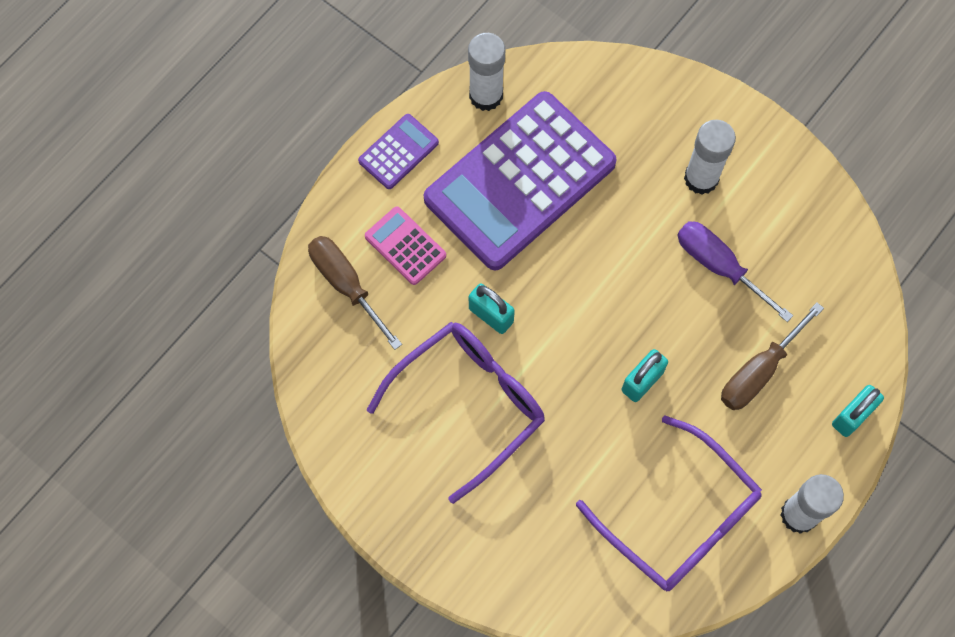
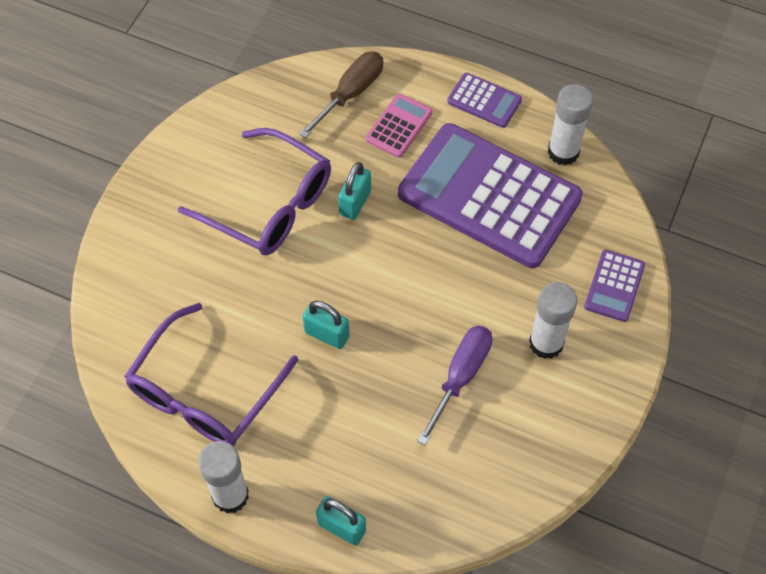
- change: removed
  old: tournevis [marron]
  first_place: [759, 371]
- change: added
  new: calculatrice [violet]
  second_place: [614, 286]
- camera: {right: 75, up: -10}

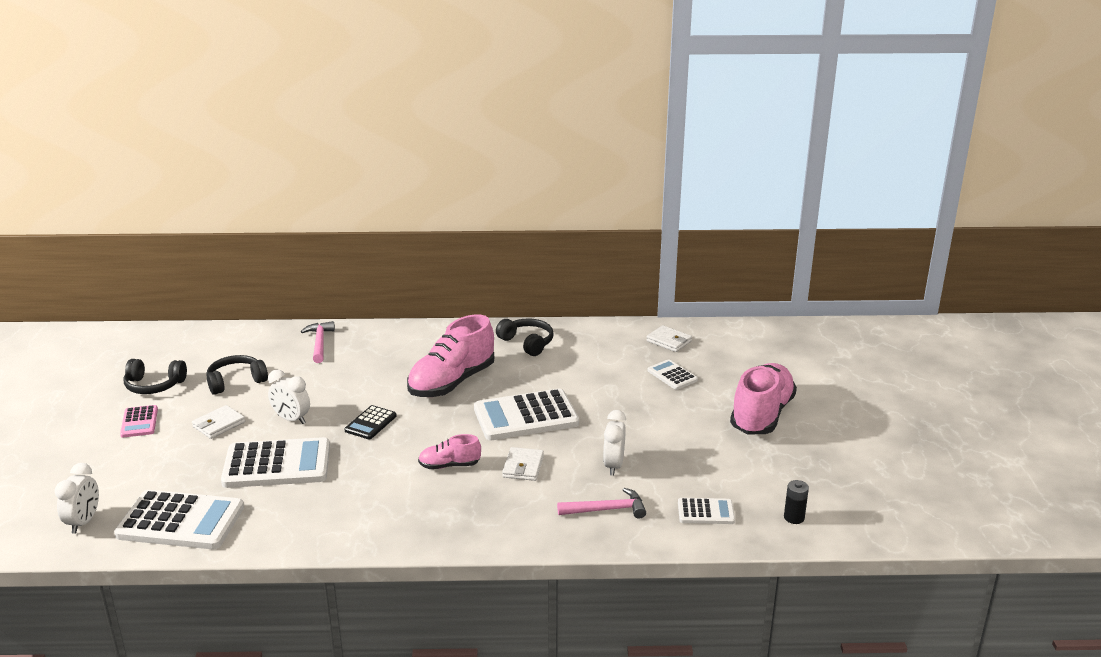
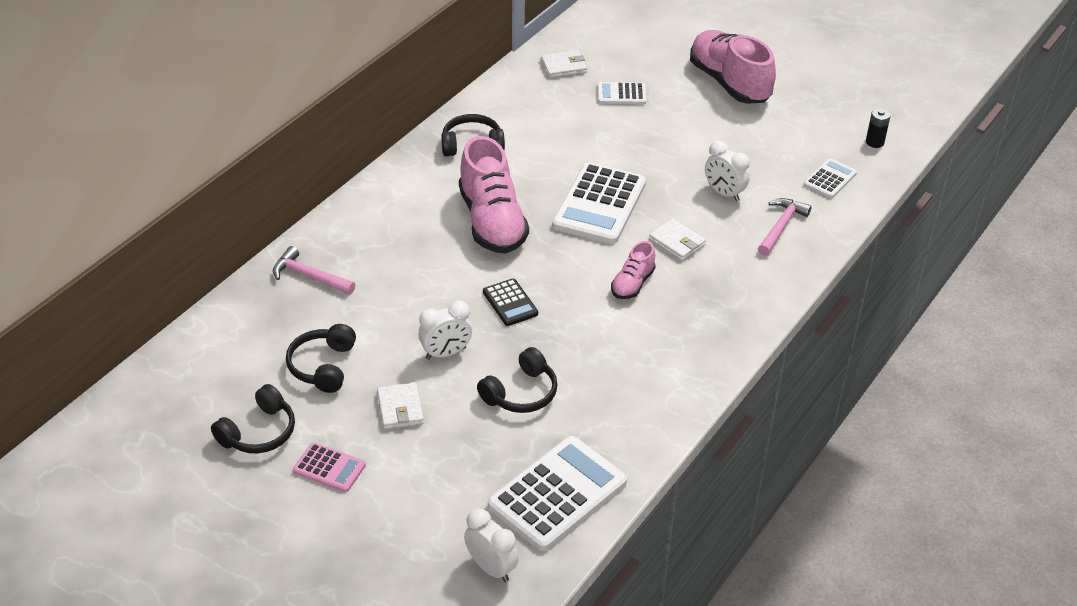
- change: replaced
  old: calculatrice [blanc]
  new: casque audio [noir]
  first_place: [277, 464]
  second_place: [521, 393]
- camera: {right: -55, up: 15}

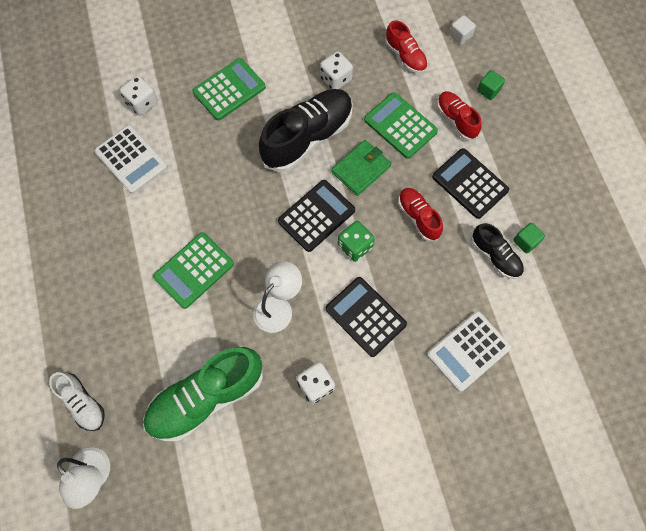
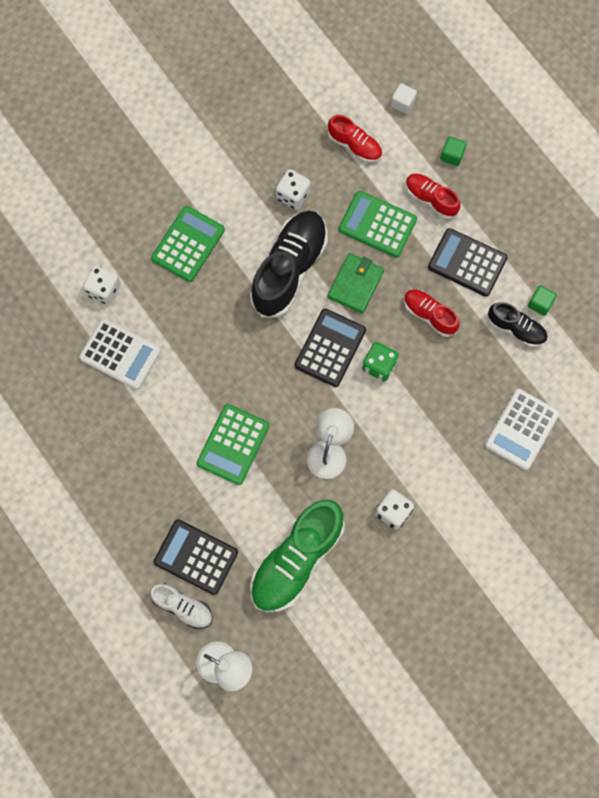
- change: moved
  old: calculatrice [noir]
  first_place: [365, 316]
  second_place: [196, 557]
- camera: {right: -20, up: 5}

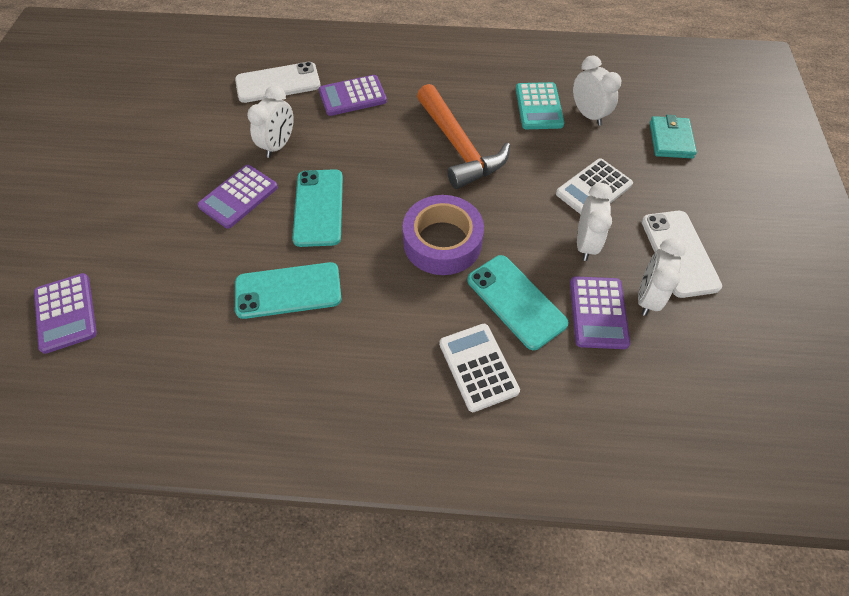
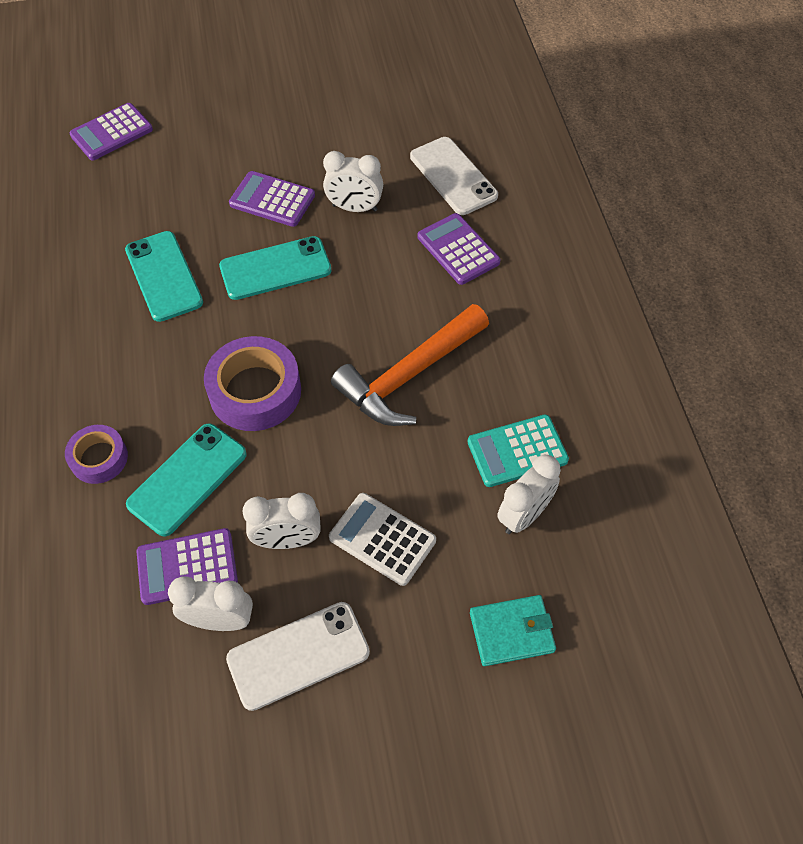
- change: replaced
  old: calculatrice [blanc]
  new: ruban adhésif [violet]
  first_place: [478, 367]
  second_place: [99, 458]
- camera: {right: 75, up: 0}

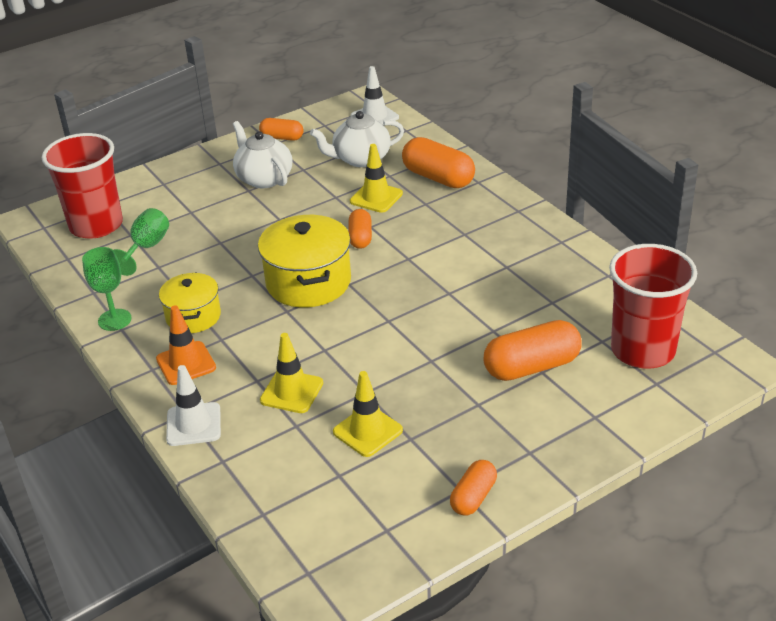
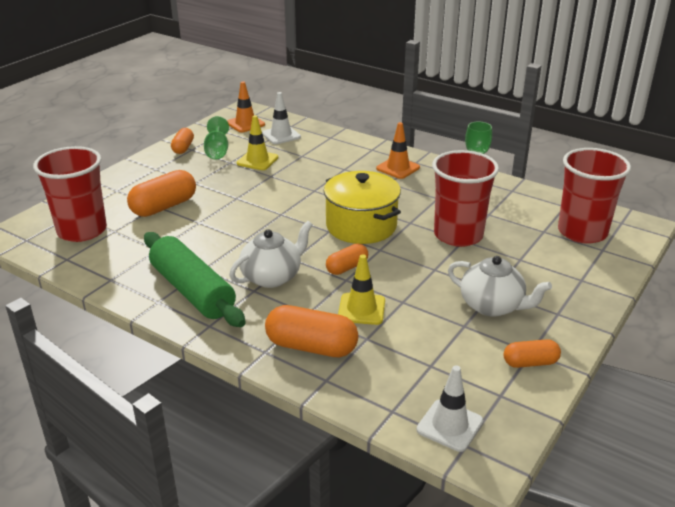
- change: moved
  old: théière [blanc]
  first_place: [361, 159]
  second_place: [272, 277]
- change: moved
  old: verre à pied [vert]
  first_place: [146, 248]
  second_place: [217, 151]
- change: turned
  old: gélule [orange]
  first_place: [360, 237]
  second_place: [347, 267]
  degrees: 75
- change: removed
  old: marmite [jaune]
  first_place: [193, 316]
- change: removed
  old: cône de chantier [jaune]
  first_place: [291, 392]
- change: moved
  old: cône de chantier [blanc]
  first_place: [193, 424]
  second_place: [281, 135]
- change: added
  new: cône de chantier [orange]
  second_place: [245, 124]
- change: added
  new: gobelet [rouge]
  second_place: [458, 235]
- change: added
  new: rouleau à pâtisserie [vert]
  second_place: [192, 291]
- camera: {right: 155, up: -5}

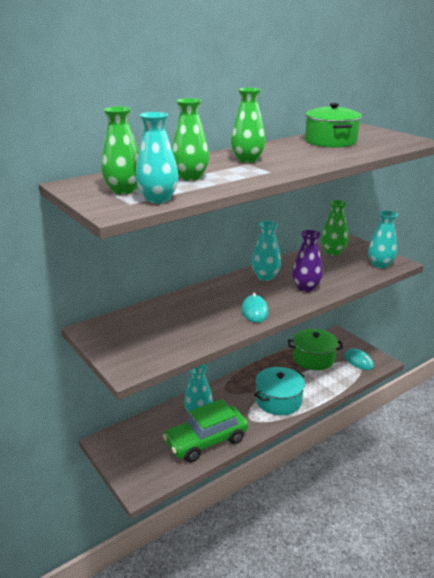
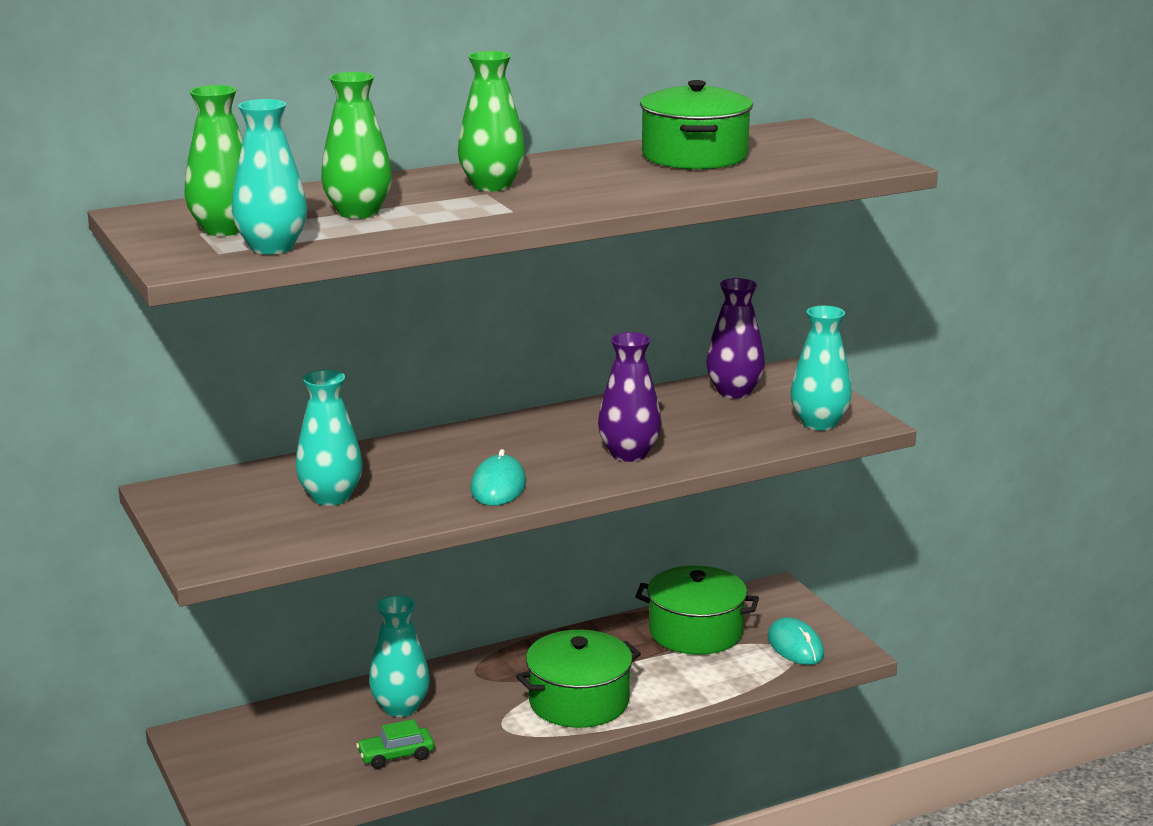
- change: recoloured
  old: vase [vert]
  new: vase [violet]
  first_place: [333, 252]
  second_place: [734, 392]
- change: moved
  old: vase [turquoise]
  first_place: [265, 277]
  second_place: [331, 497]
- change: recoloured
  old: marmite [turquoise]
  new: marmite [vert]
  first_place: [278, 400]
  second_place: [579, 701]
- change: resized
  old: voiture [vert]
  first_place: [206, 441]
  second_place: [396, 756]
  factor: 0.43
- camera: {right: 10, up: -5}

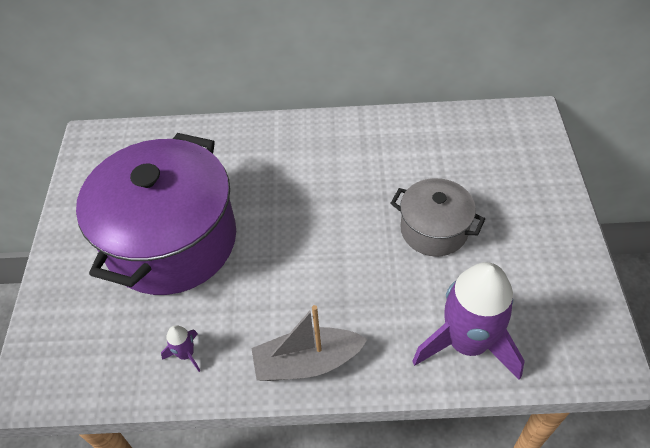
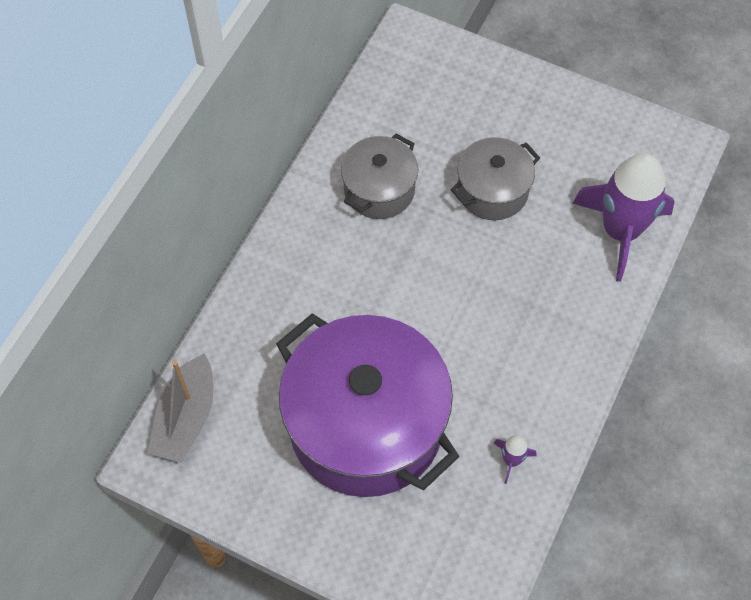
- change: moved
  old: bateau [gris]
  first_place: [307, 362]
  second_place: [186, 418]
- change: added
  new: marmite [gris]
  second_place: [379, 190]
- camera: {right: -65, up: 10}

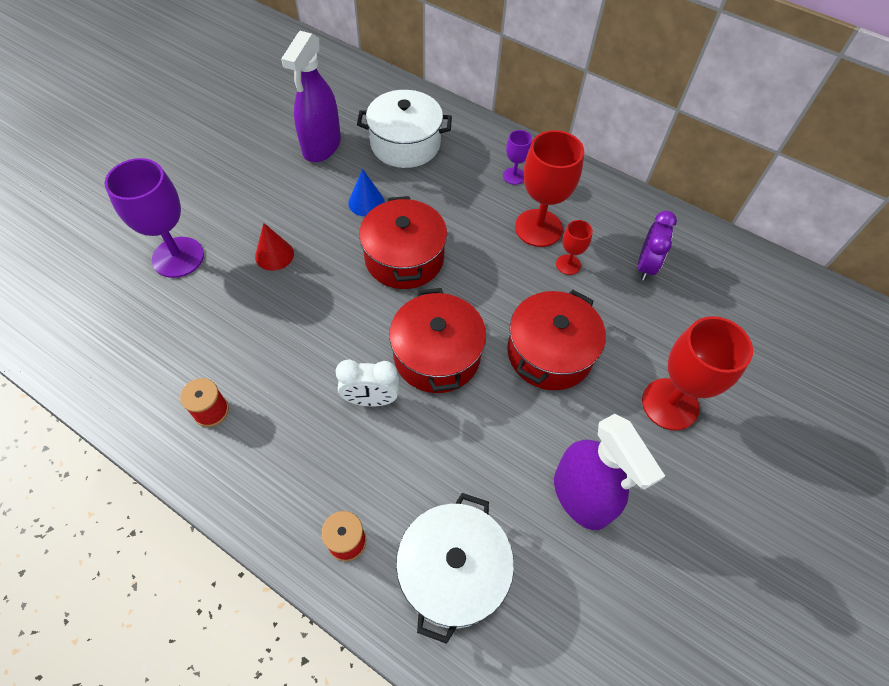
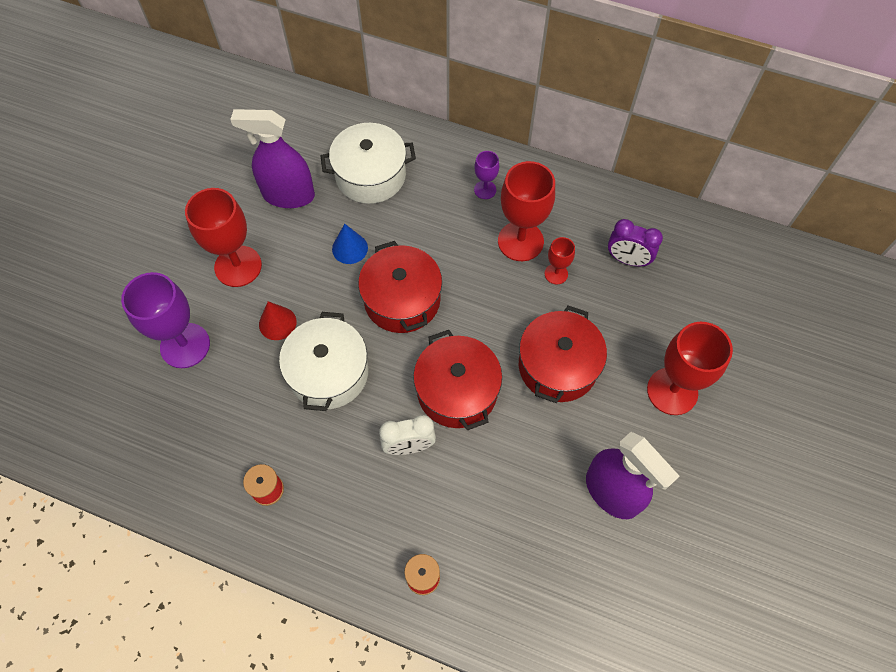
- change: turned
  old: vaporisateur [violet]
  first_place: [321, 146]
  second_place: [288, 195]
  degrees: 90
- change: turned
  old: réveil [violet]
  first_place: [646, 266]
  second_place: [627, 260]
  degrees: 105
- change: moved
  old: marmite [blanc]
  first_place: [453, 572]
  second_place: [328, 373]
- change: added
  new: verre à pied [rouge]
  second_place: [238, 266]
- camera: {right: -10, up: 5}

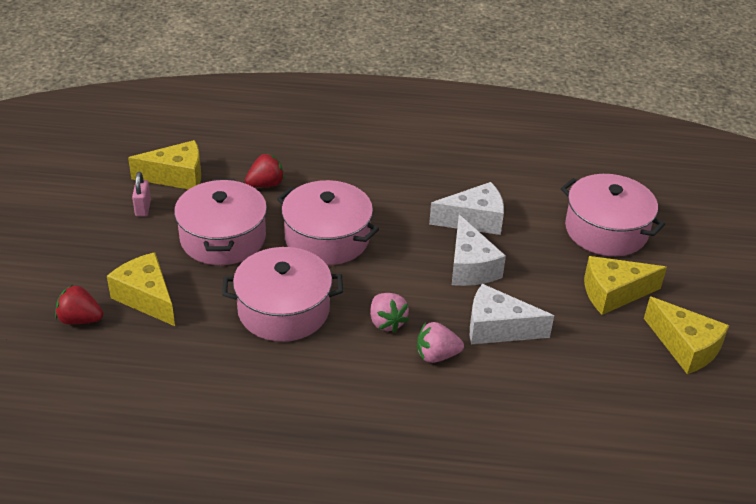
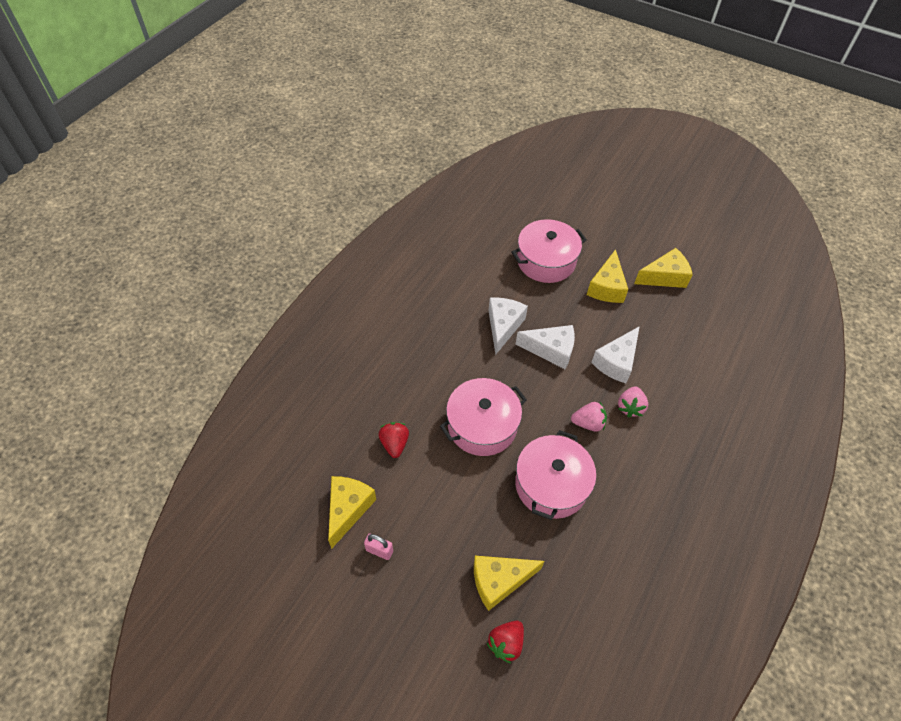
- change: removed
  old: marmite [rose]
  first_place: [223, 238]
- camera: {right: -65, up: 15}

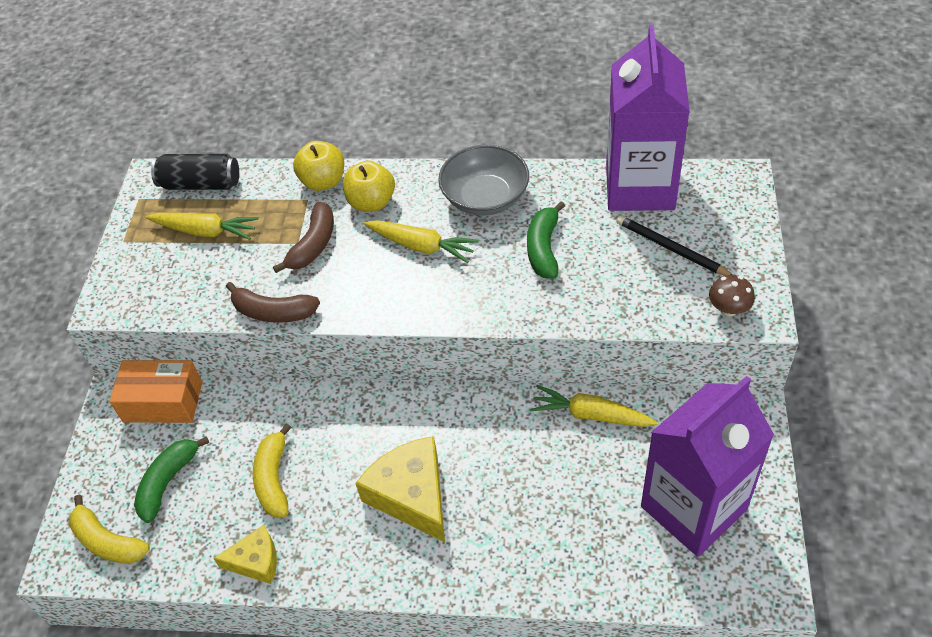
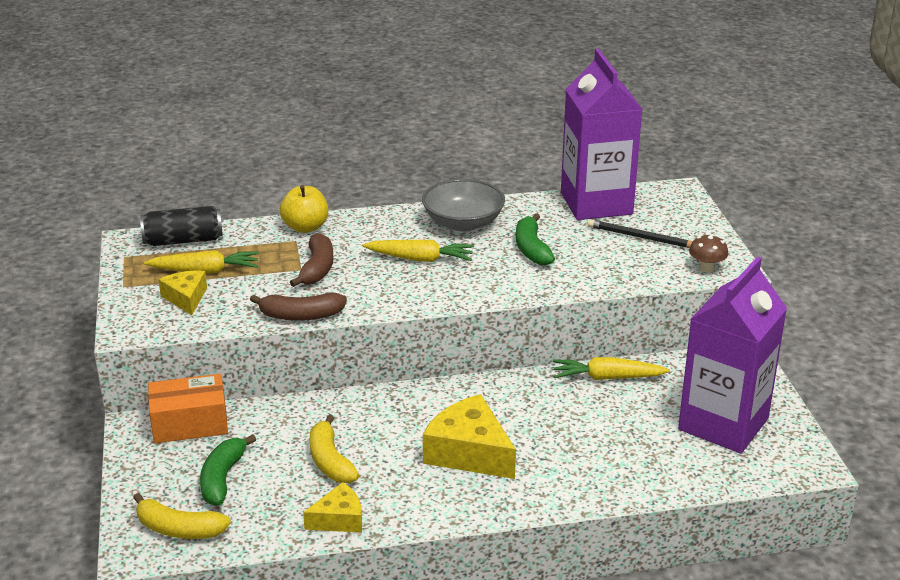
- change: removed
  old: pomme [jaune]
  first_place: [371, 202]
- change: added
  new: fromage [jaune]
  second_place: [186, 298]
- camera: {right: -20, up: -20}

